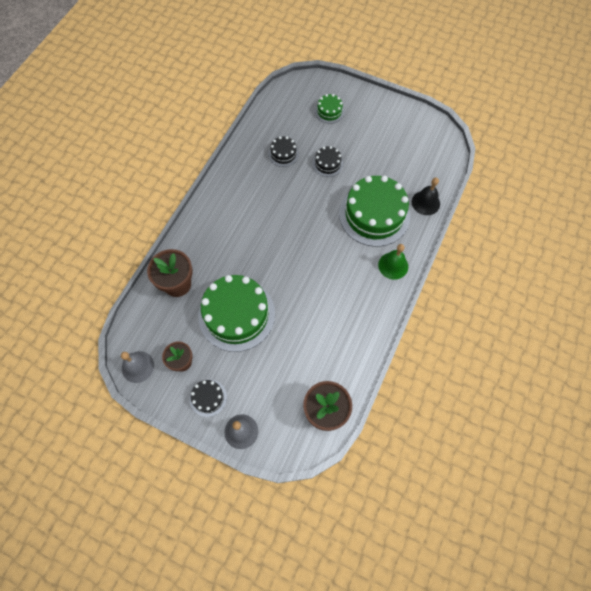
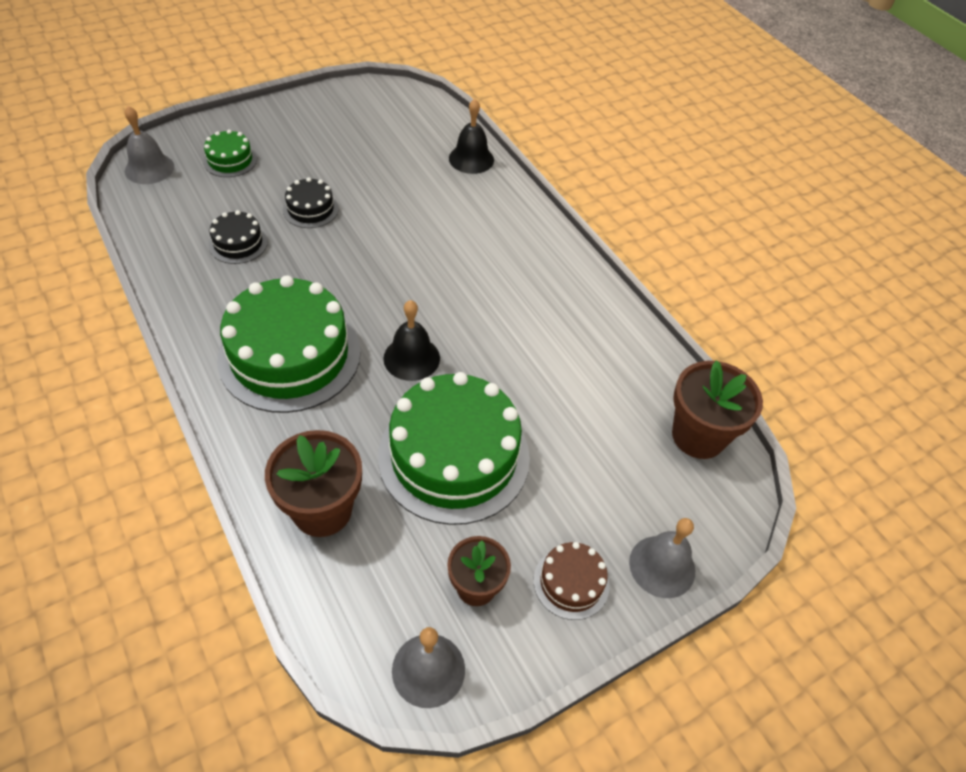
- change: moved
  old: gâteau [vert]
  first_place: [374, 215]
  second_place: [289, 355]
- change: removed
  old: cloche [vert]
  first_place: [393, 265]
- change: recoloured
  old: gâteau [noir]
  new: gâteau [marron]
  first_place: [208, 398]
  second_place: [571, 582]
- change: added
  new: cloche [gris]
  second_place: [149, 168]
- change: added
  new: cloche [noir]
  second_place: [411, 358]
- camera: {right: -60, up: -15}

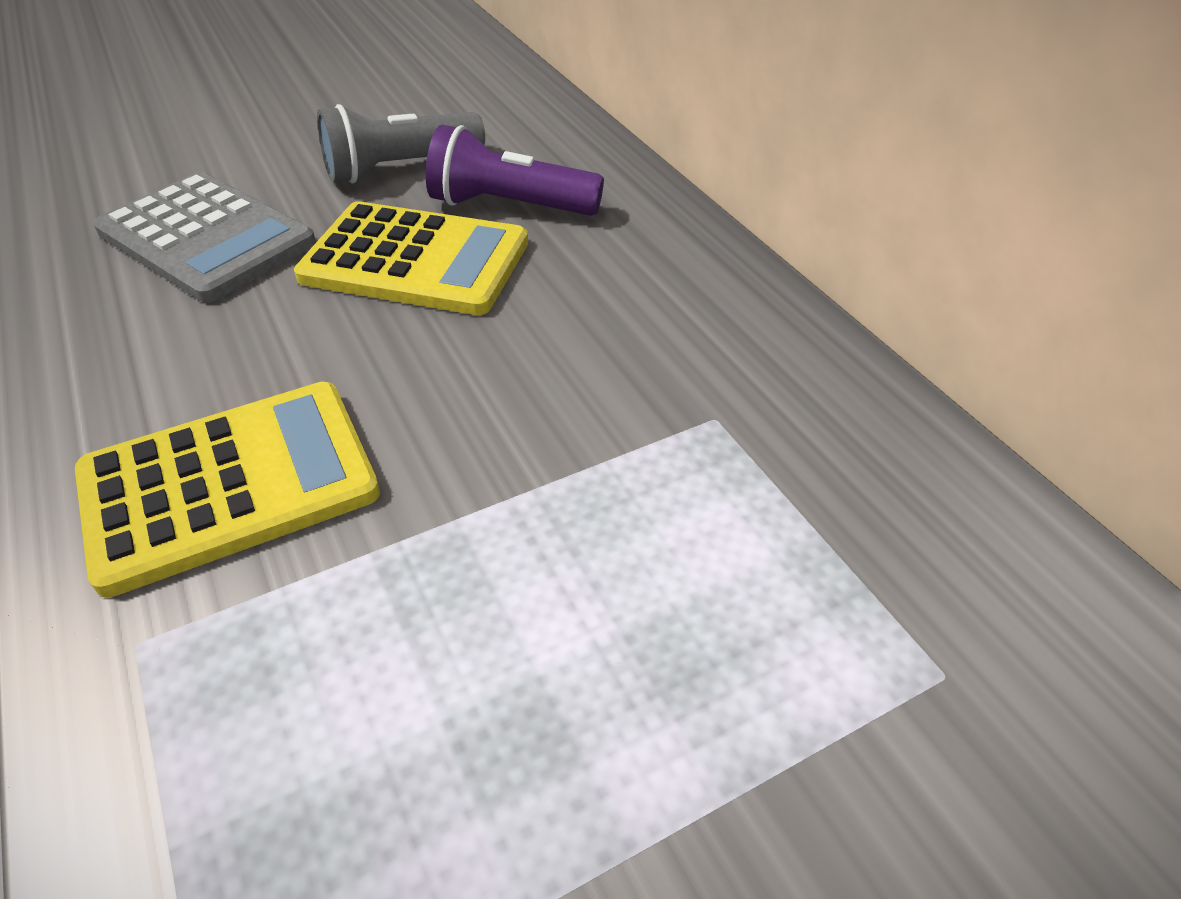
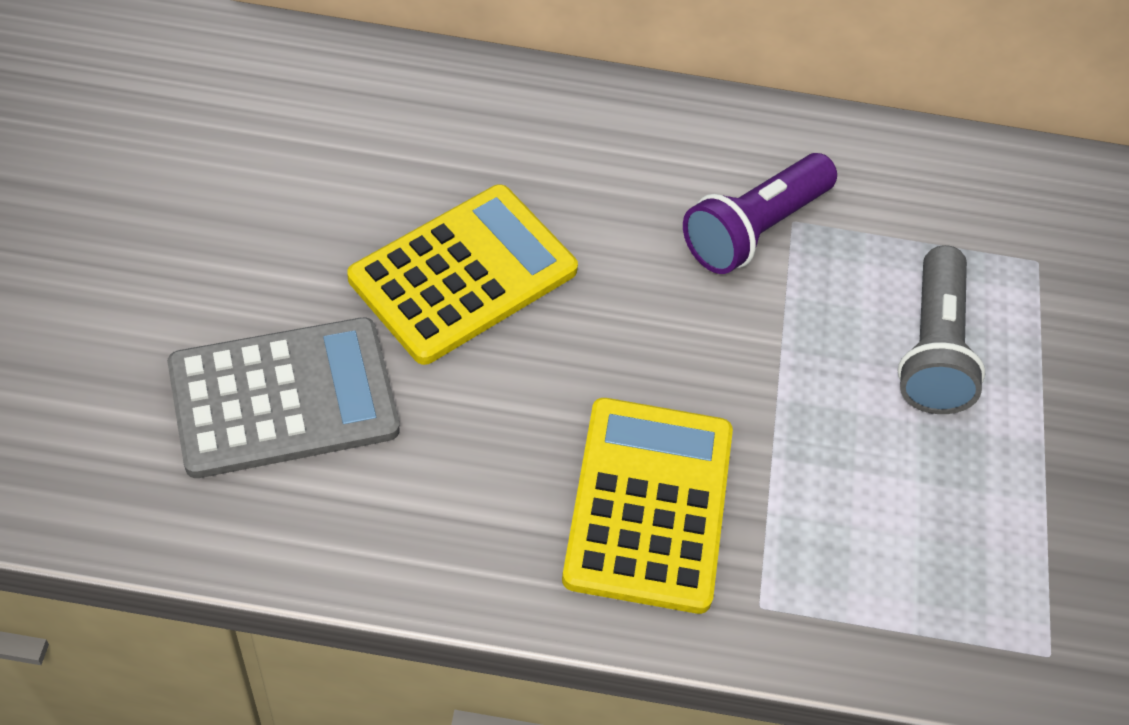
- change: moved
  old: lampe de poche [gris]
  first_place: [400, 168]
  second_place: [932, 349]
- change: moved
  old: lampe de poche [violet]
  first_place: [510, 206]
  second_place: [754, 229]
- camera: {right: -60, up: 10}

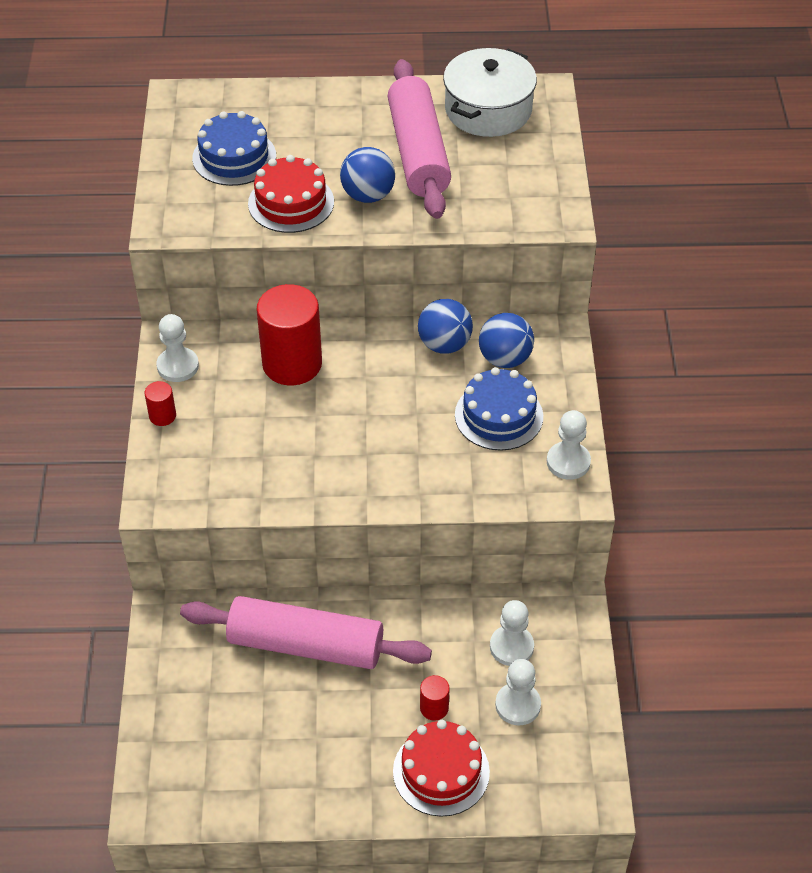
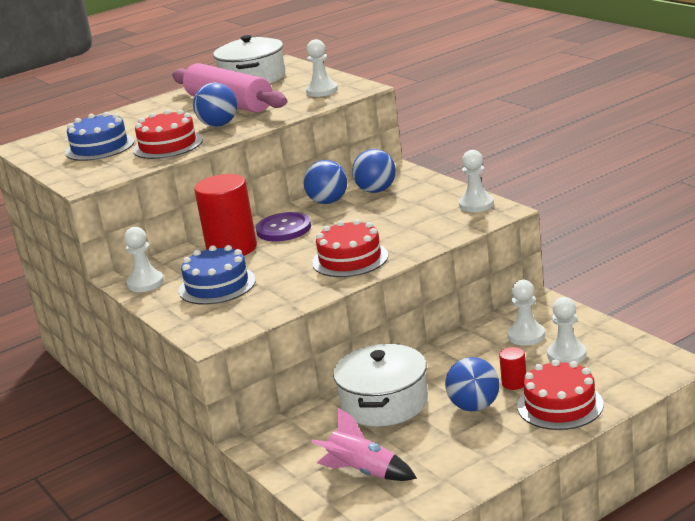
- change: moved
  old: gâteau [bleu]
  first_place: [499, 415]
  second_place: [217, 285]
- change: removed
  old: cylindre [rouge]
  first_place: [162, 416]
- change: replaced
  old: rouleau à pâtisserie [rose]
  new: marmite [blanc]
  first_place: [305, 645]
  second_place: [384, 403]
- change: added
  new: pion [blanc]
  second_place: [322, 91]
- change: added
  new: bouton [violet]
  second_place: [283, 229]
- change: added
  new: gâteau [rouge]
  second_place: [350, 259]
- change: added
  new: balle [bleu]
  second_place: [474, 406]
- change: added
  new: fusée [rose]
  second_place: [363, 472]
- camera: {right: -30, up: -25}

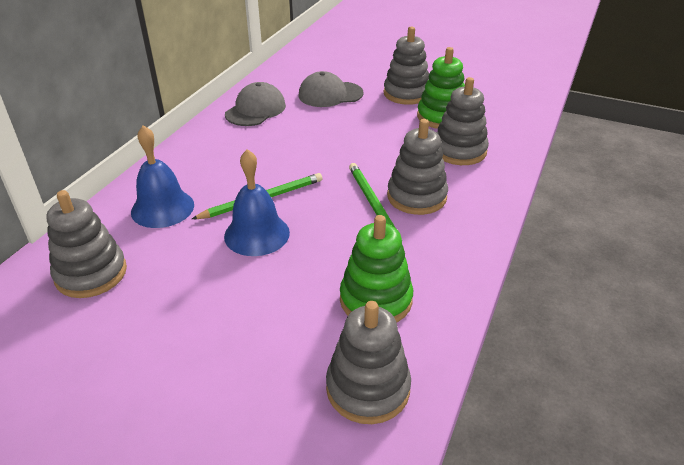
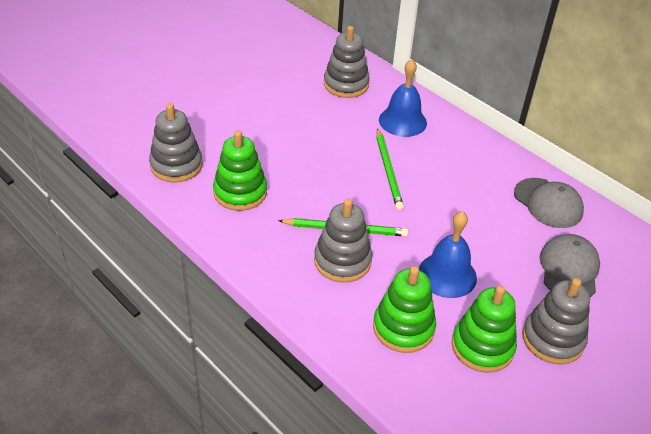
- change: recoloured
  old: jouet à empiler [gris]
  new: jouet à empiler [vert]
  first_place: [459, 151]
  second_place: [403, 328]
- change: moved
  old: cloche [bleu]
  first_place: [257, 234]
  second_place: [447, 275]
- camera: {right: 110, up: 5}

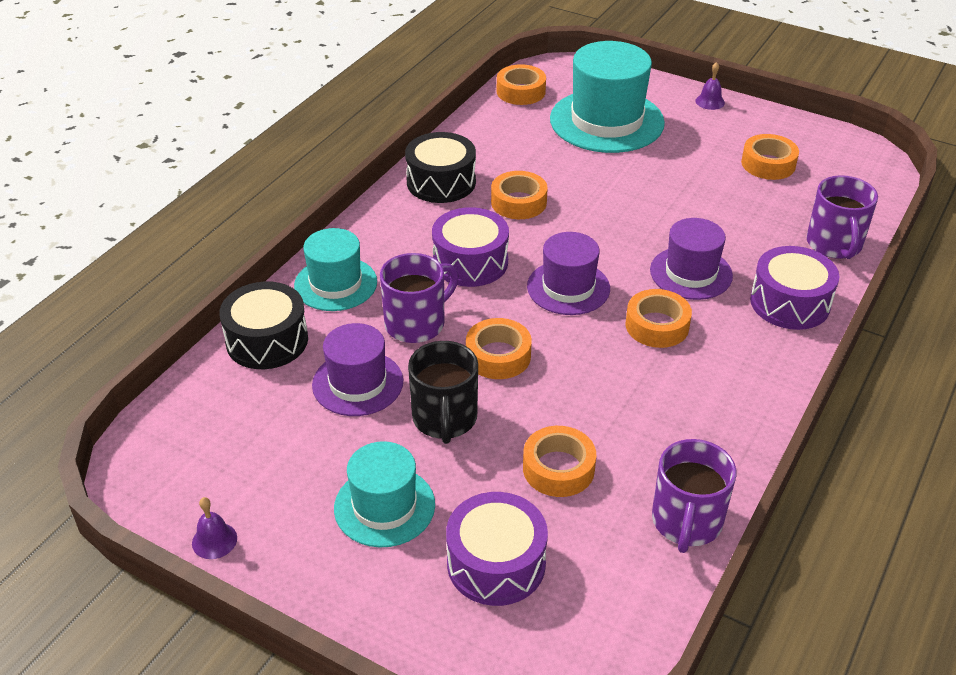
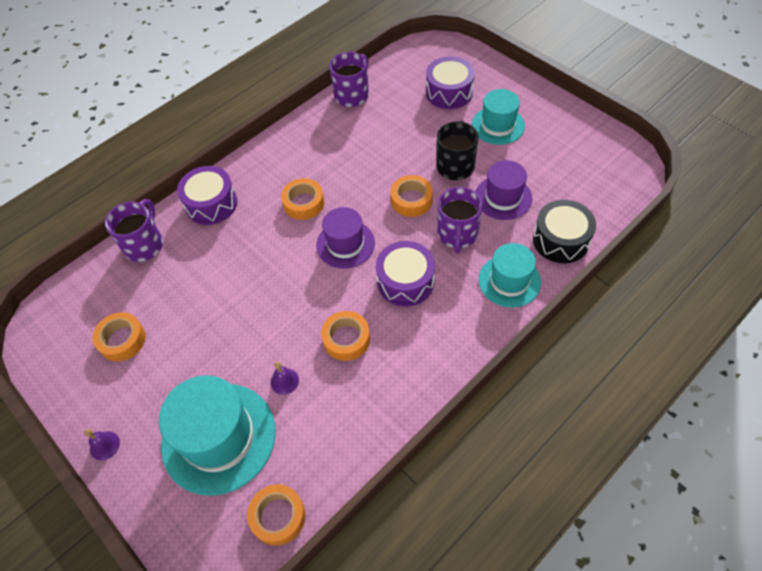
- change: removed
  old: tambour [noir]
  first_place: [441, 182]
- change: removed
  old: chapeau [violet]
  first_place: [691, 273]
- change: turned
  old: tasse [violet]
  first_place: [416, 323]
  second_place: [457, 234]
  degrees: -60
- change: removed
  old: ruban adhésif [orange]
  first_place: [558, 468]
- change: moved
  old: cloche [violet]
  first_place: [214, 540]
  second_place: [284, 381]
- camera: {right: -160, up: 15}

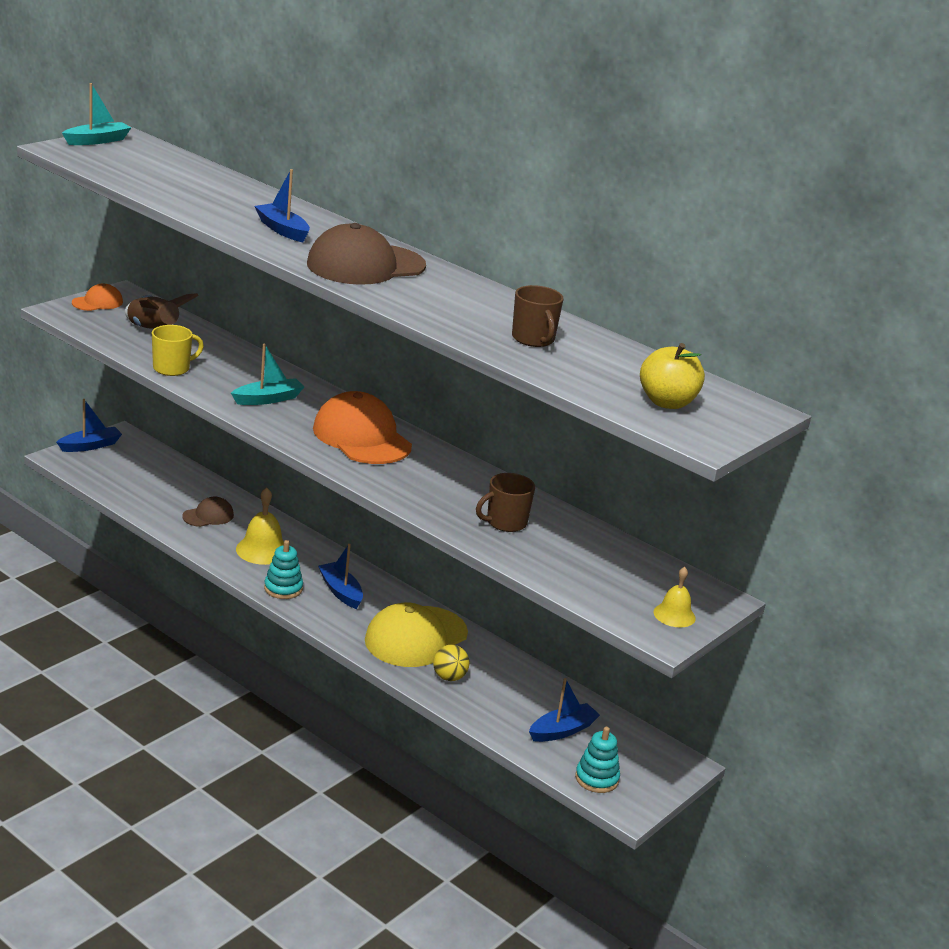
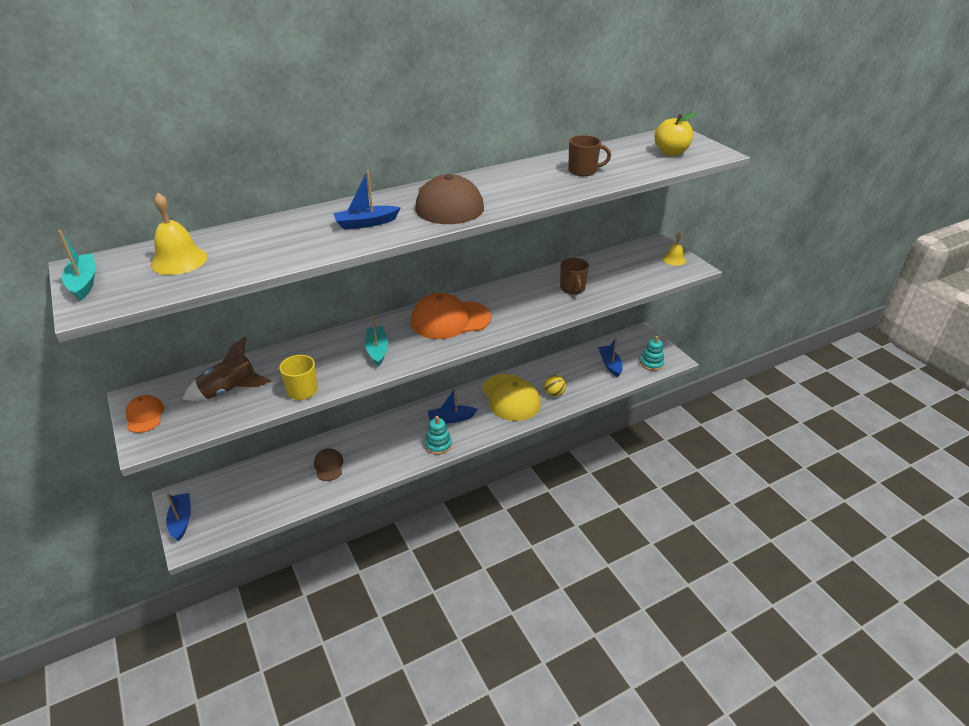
- change: moved
  old: cloche [jaune]
  first_place: [262, 550]
  second_place: [179, 260]
- camera: {right: -65, up: 10}

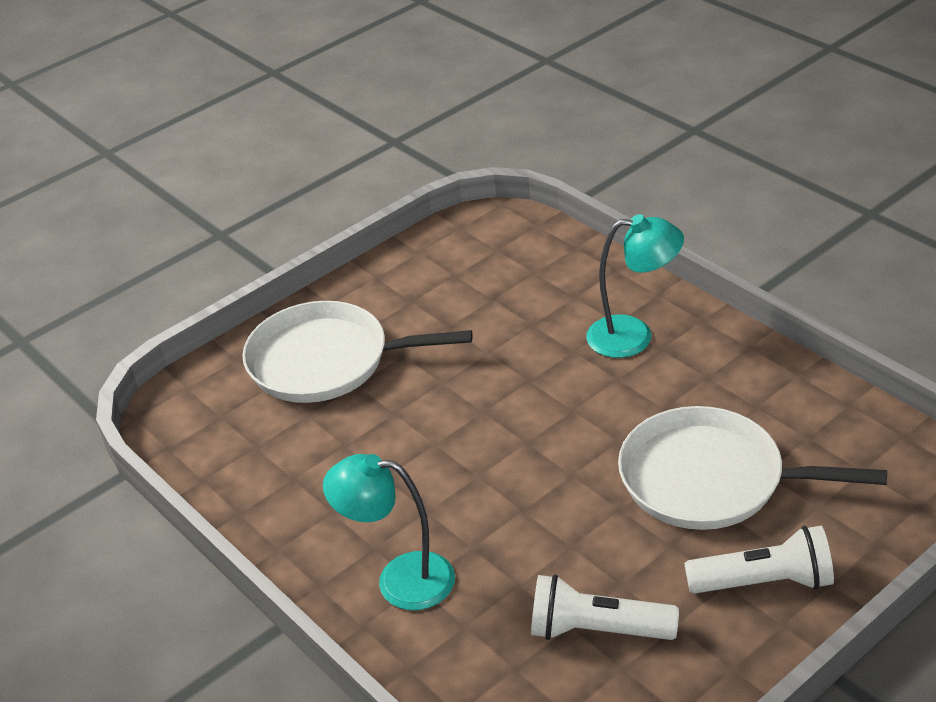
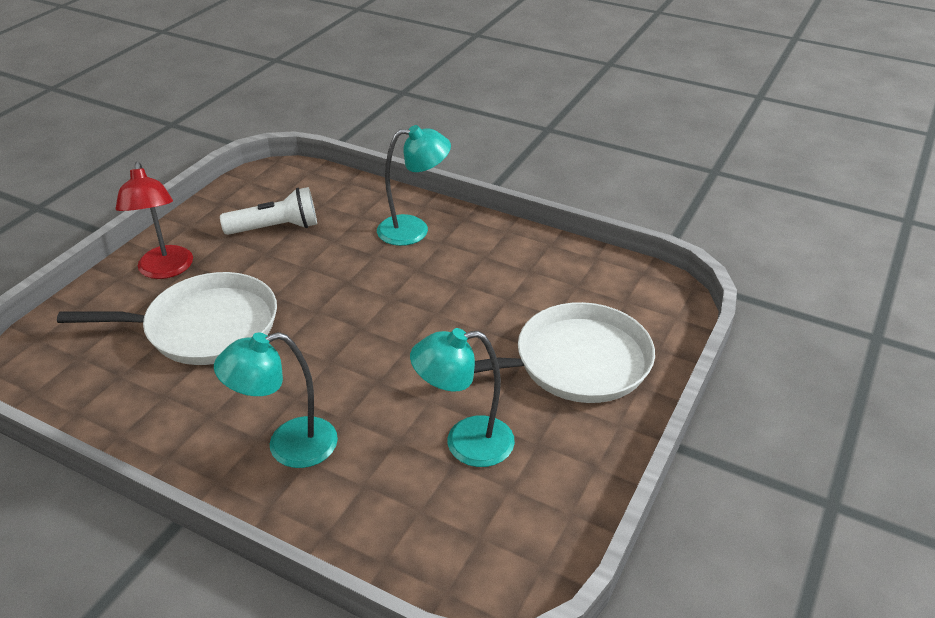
- change: replaced
  old: lampe de poche [blanc]
  new: lampe [rouge]
  first_place: [764, 582]
  second_place: [165, 270]
- change: added
  new: lampe [turquoise]
  second_place: [465, 443]
- camera: {right: 155, up: 0}

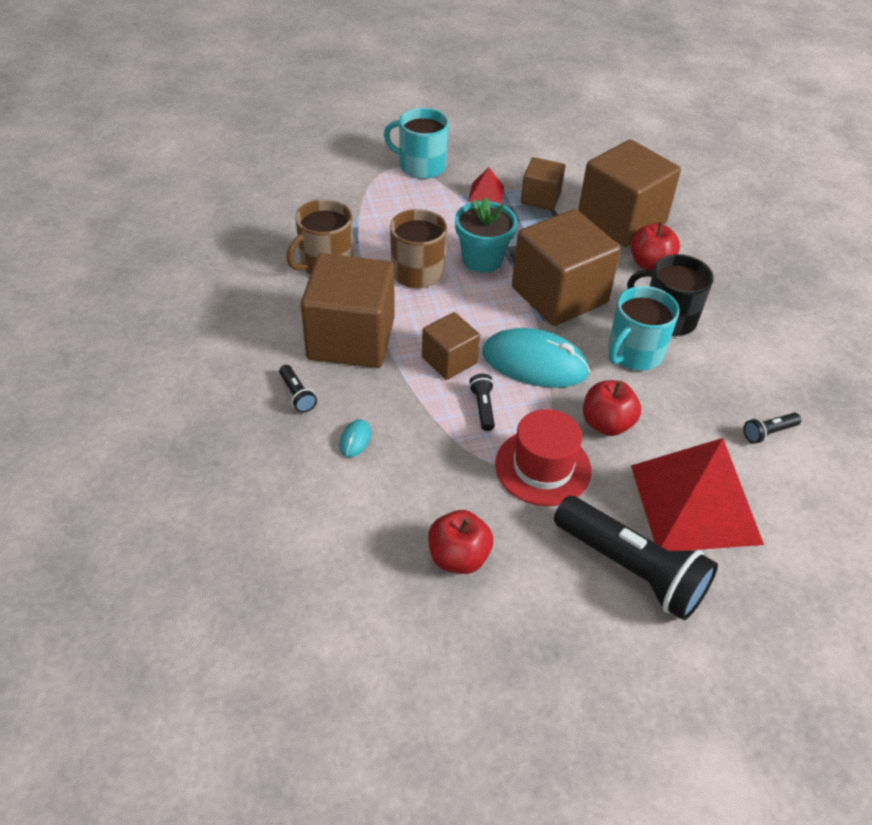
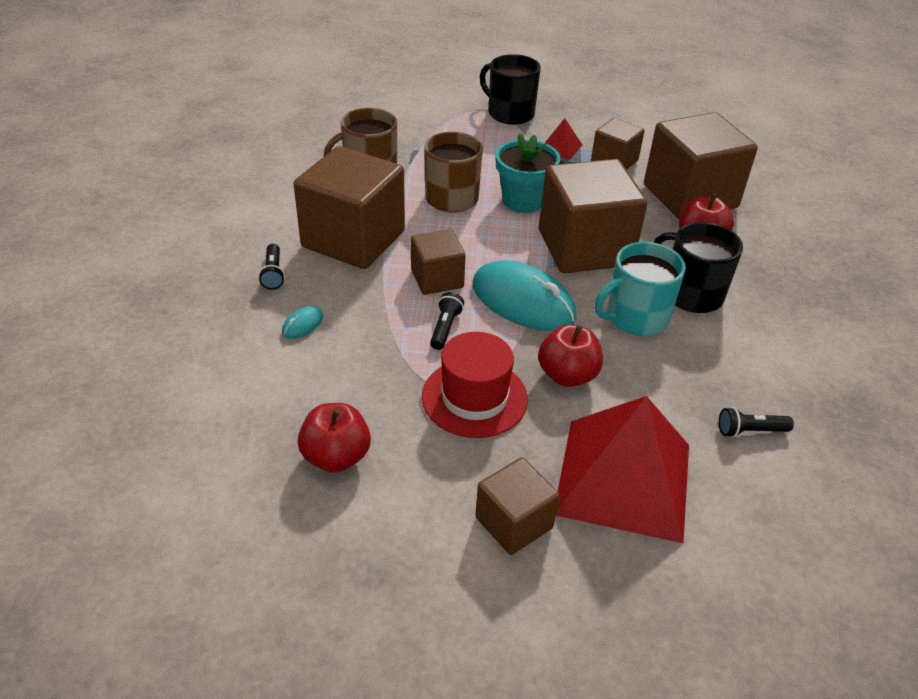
- change: recoloured
  old: tasse [turquoise]
  new: tasse [noir]
  first_place: [421, 166]
  second_place: [509, 113]
- change: replaced
  old: lampe de poche [noir]
  new: cube [marron]
  first_place: [632, 569]
  second_place: [514, 522]
- camera: {right: 20, up: -5}

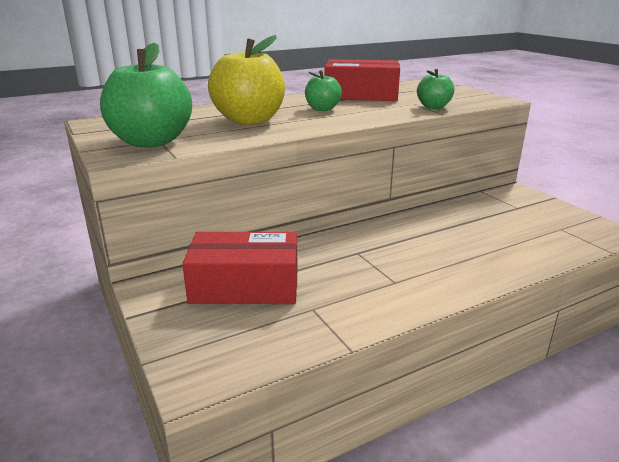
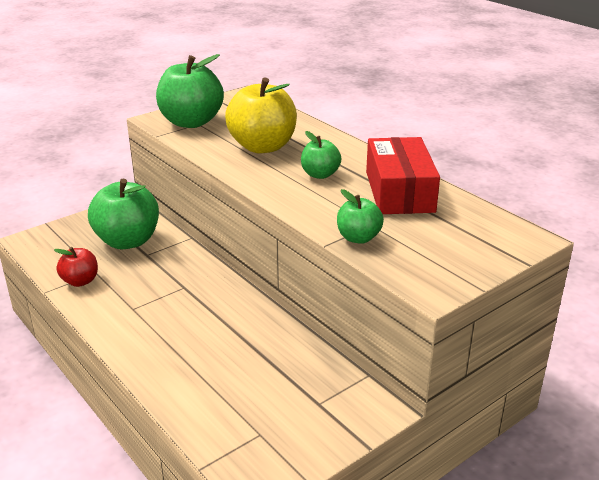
- change: replaced
  old: boîte [rouge]
  new: pomme [vert]
  first_place: [245, 286]
  second_place: [127, 241]
- change: added
  new: pomme [rouge]
  second_place: [80, 281]
- camera: {right: 80, up: 5}

